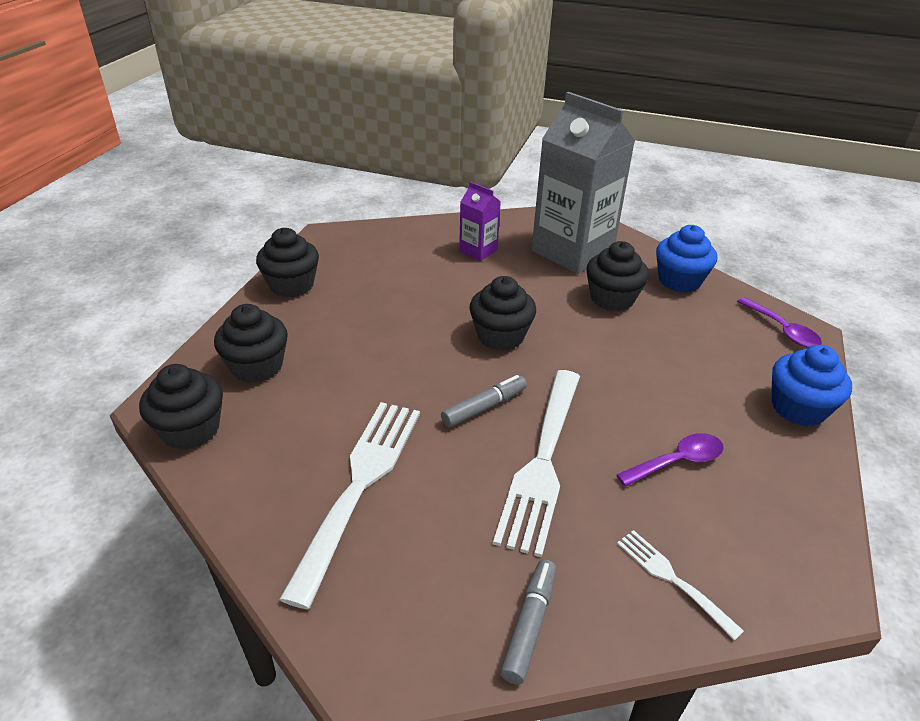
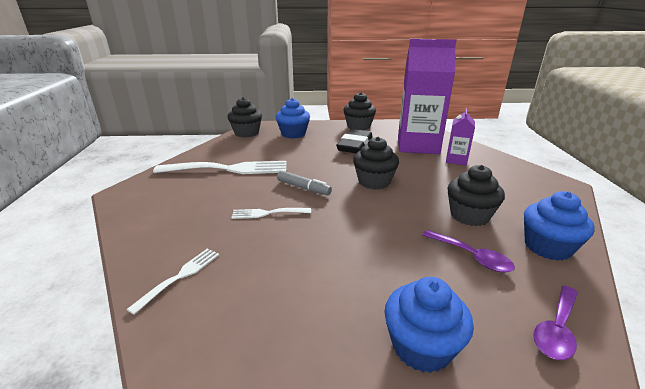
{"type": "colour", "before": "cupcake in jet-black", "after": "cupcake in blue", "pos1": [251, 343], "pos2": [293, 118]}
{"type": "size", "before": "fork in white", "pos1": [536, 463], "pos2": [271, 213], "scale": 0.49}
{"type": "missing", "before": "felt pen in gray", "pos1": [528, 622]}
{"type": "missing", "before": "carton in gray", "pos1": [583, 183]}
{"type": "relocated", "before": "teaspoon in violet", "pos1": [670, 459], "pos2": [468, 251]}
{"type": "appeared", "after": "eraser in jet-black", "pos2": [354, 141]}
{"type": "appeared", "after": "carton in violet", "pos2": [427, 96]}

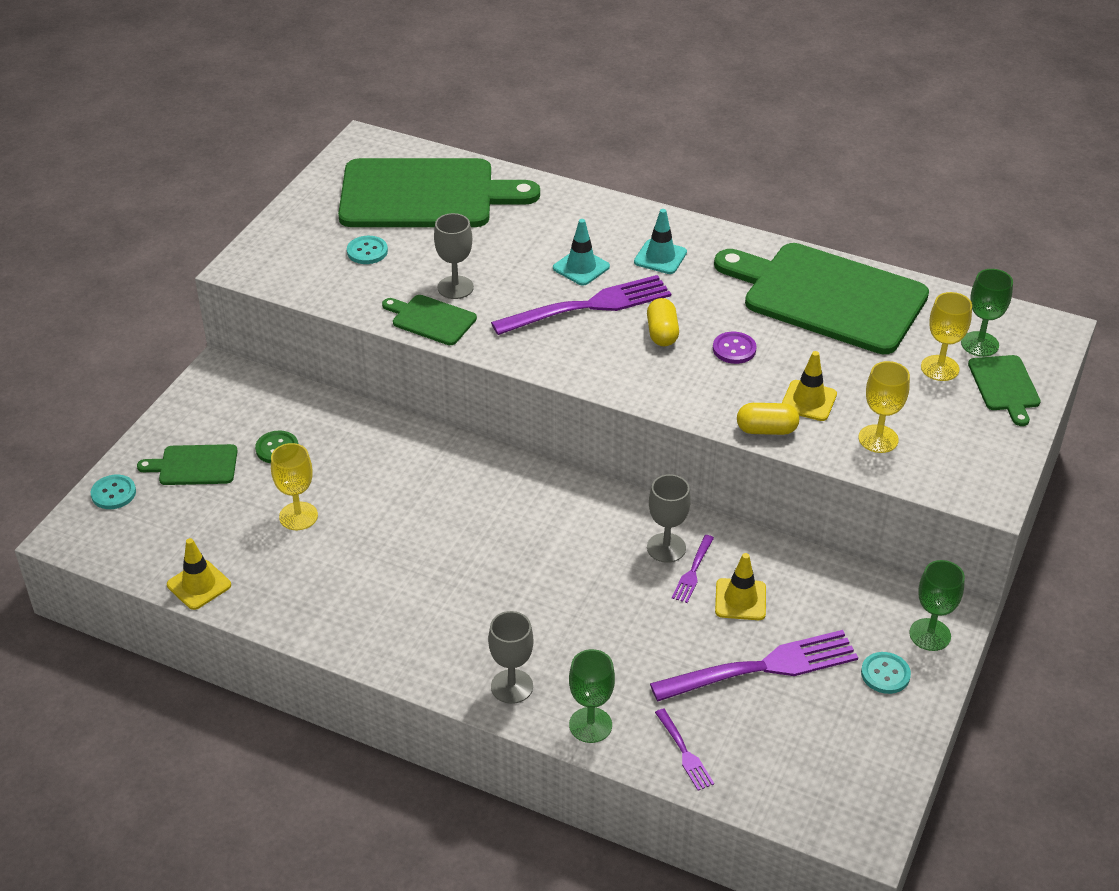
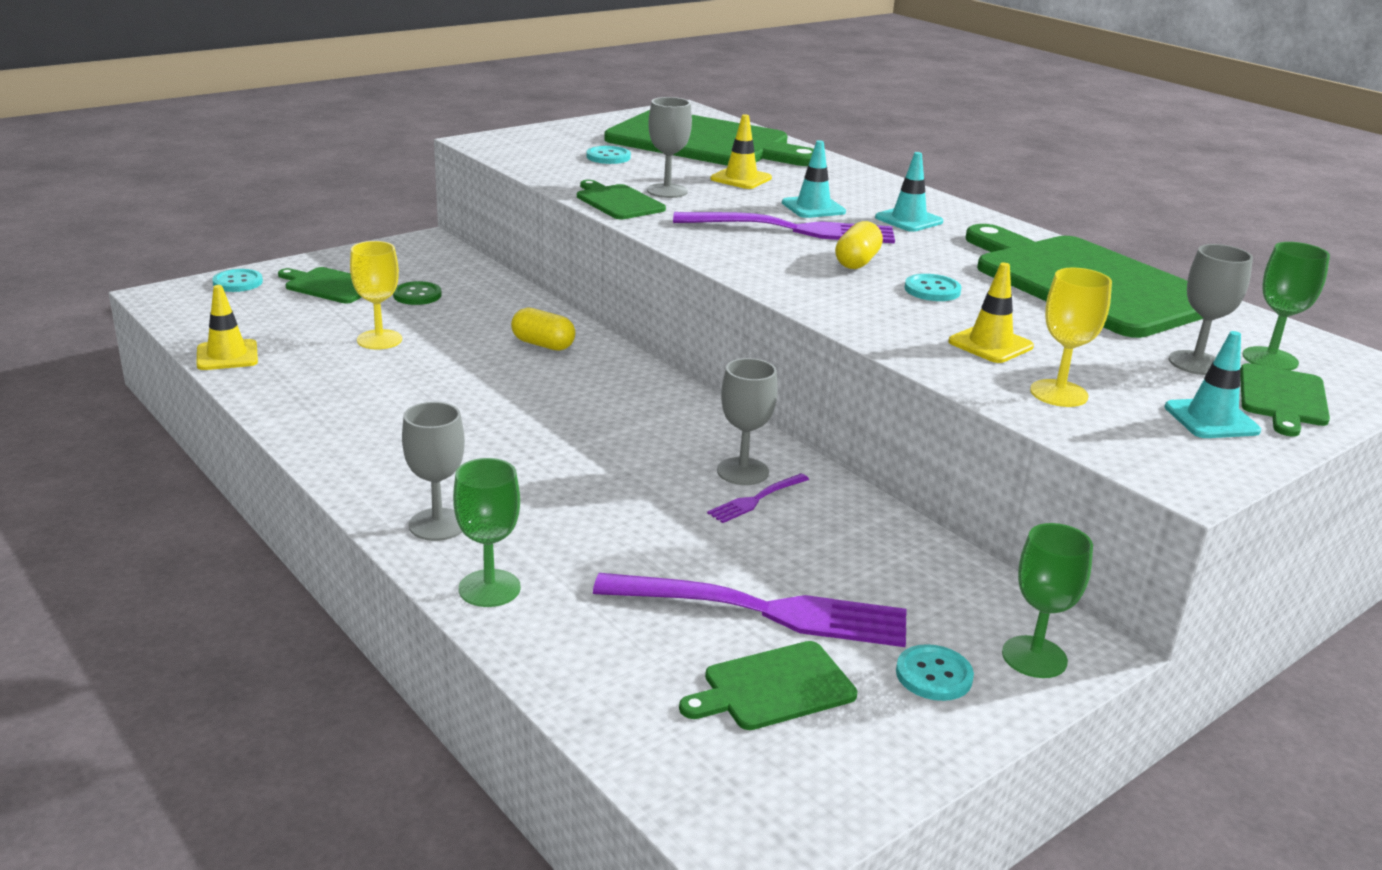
{"type": "missing", "before": "fork in violet", "pos1": [684, 749]}
{"type": "colour", "before": "button in violet", "after": "button in aqua", "pos1": [735, 348], "pos2": [933, 287]}
{"type": "relocated", "before": "road cone in bright yellow", "pos1": [740, 586], "pos2": [741, 151]}
{"type": "relocated", "before": "pill shape in bright yellow", "pos1": [768, 419], "pos2": [543, 329]}
{"type": "colour", "before": "chalice in bright yellow", "after": "chalice in gray", "pos1": [946, 336], "pos2": [1211, 309]}
{"type": "appeared", "after": "bread board in emerald", "pos2": [768, 685]}
{"type": "appeared", "after": "road cone in aqua", "pos2": [1212, 384]}

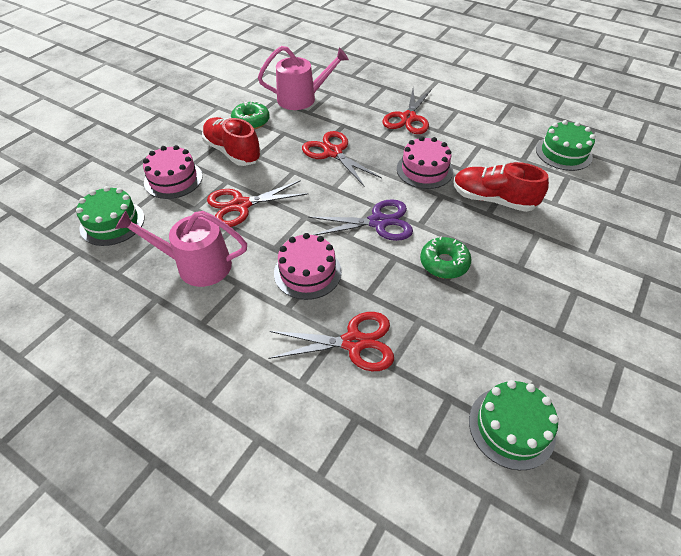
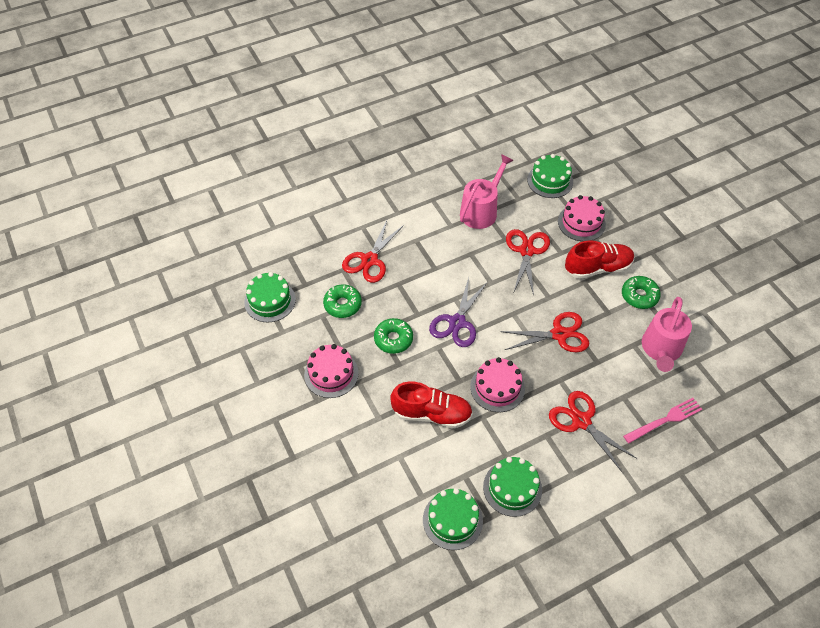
{"type": "relocated", "before": "layer cake in rosy", "pos1": [308, 266], "pos2": [331, 371]}
{"type": "spun", "before": "shoe in scarlet", "pos1": [501, 187], "pos2": [431, 405], "turn": 45}
{"type": "appeared", "after": "donut in emerald", "pos2": [342, 301]}
{"type": "appeared", "after": "layer cake in emerald", "pos2": [512, 487]}
{"type": "appeared", "after": "fork in rosy", "pos2": [663, 421]}

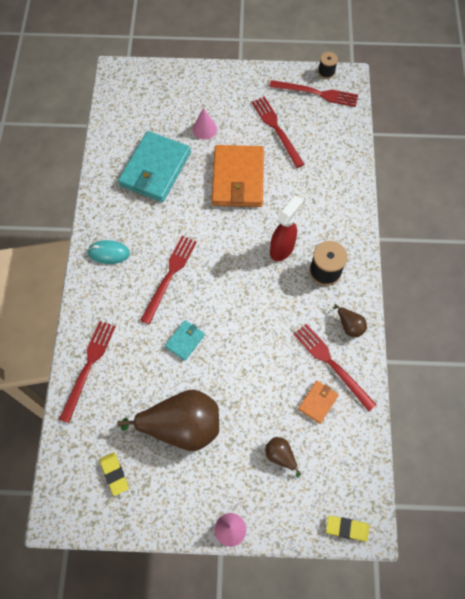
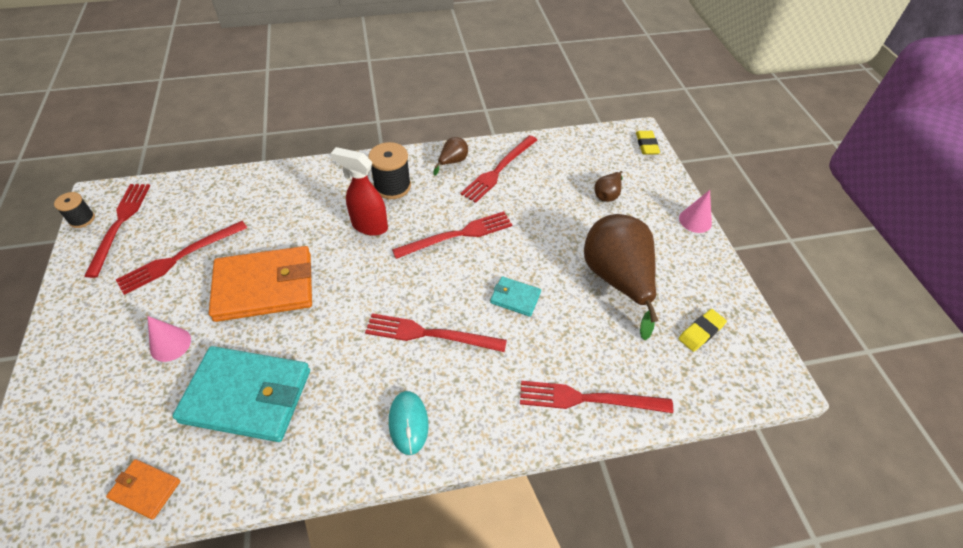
{"type": "relocated", "before": "card wallet in bright orange", "pos1": [318, 402], "pos2": [143, 489]}
{"type": "appeared", "after": "fork in scarlet", "pos2": [452, 235]}

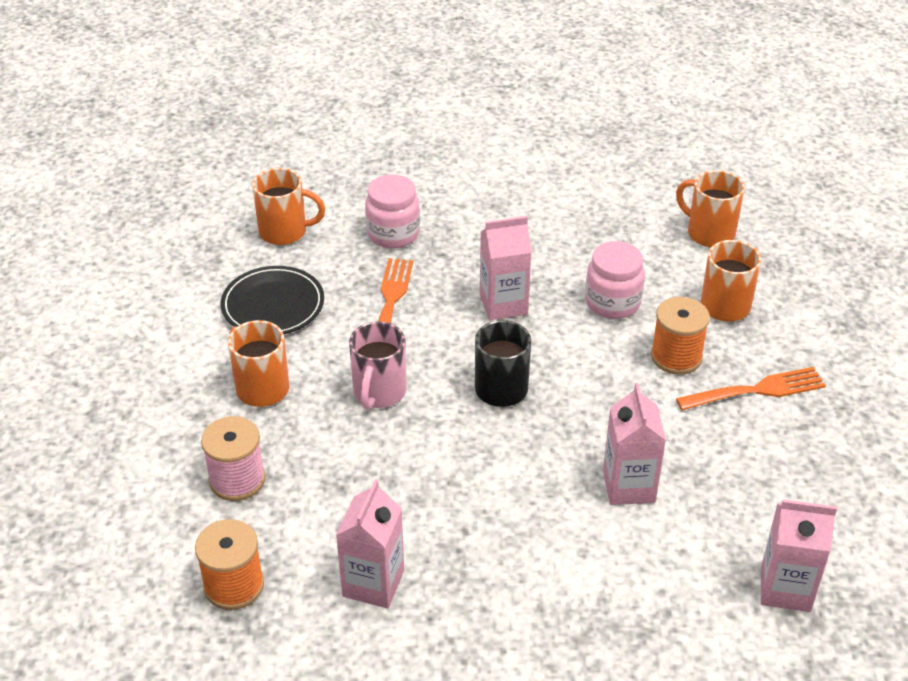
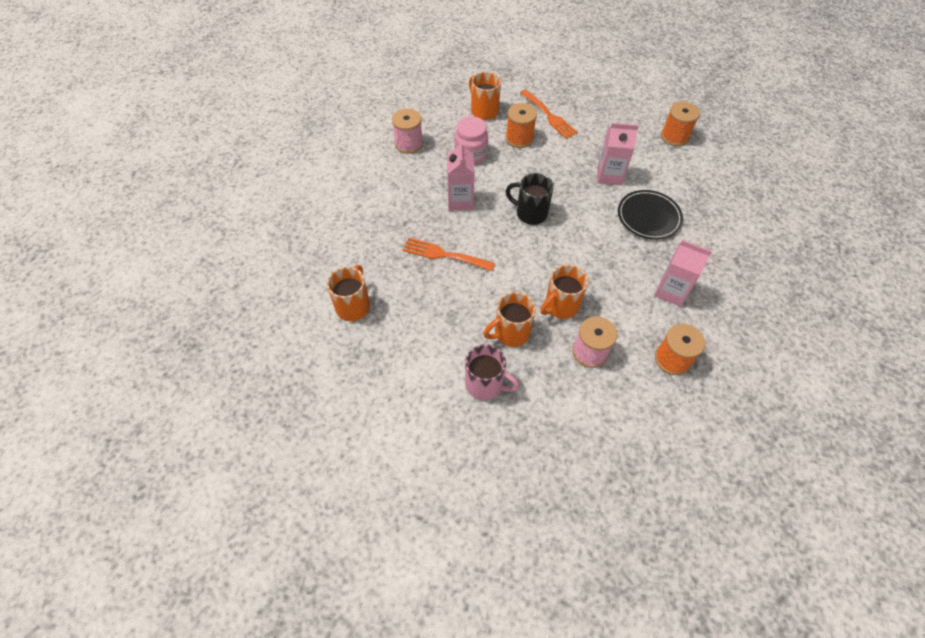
{"type": "relocated", "before": "plate in jet-black", "pos1": [272, 300], "pos2": [650, 215]}
{"type": "relocated", "before": "tea mug in rosy", "pos1": [378, 365], "pos2": [492, 372]}
{"type": "missing", "before": "preserve jar in rosy", "pos1": [392, 212]}
{"type": "relocated", "before": "tea mug in bright orange", "pos1": [710, 208], "pos2": [564, 291]}
{"type": "spun", "before": "fork in bright orange", "pos1": [751, 389], "pos2": [549, 114], "turn": 150}
{"type": "exchanged", "before": "carton in rosy", "after": "bobbin in bright orange", "pos1": [799, 555], "pos2": [680, 123]}
{"type": "appeared", "after": "bobbin in rosy", "pos2": [407, 131]}

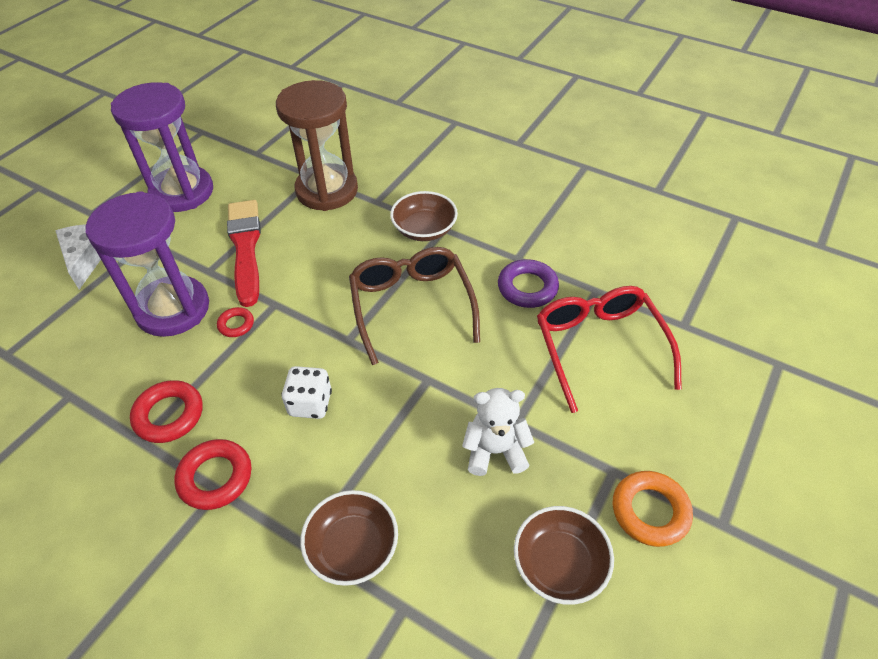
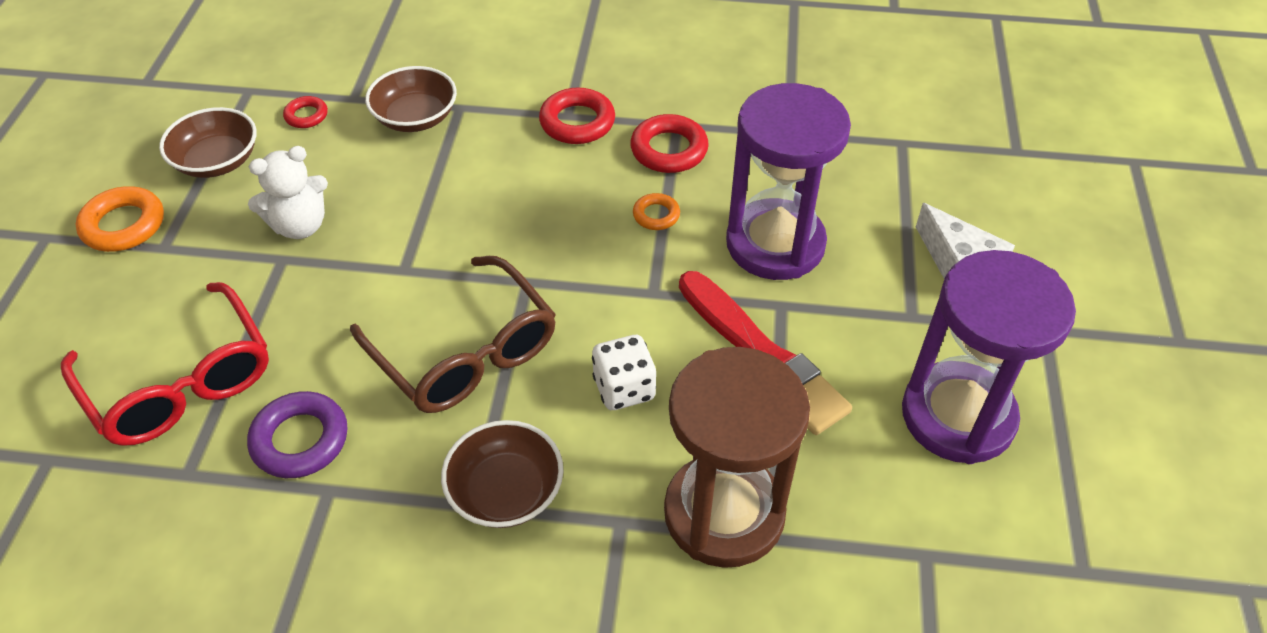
{"type": "relocated", "before": "ring in scarlet", "pos1": [235, 322], "pos2": [305, 112]}
{"type": "relocated", "before": "game die in white", "pos1": [306, 392], "pos2": [624, 372]}
{"type": "appeared", "after": "ring in bright orange", "pos2": [656, 211]}

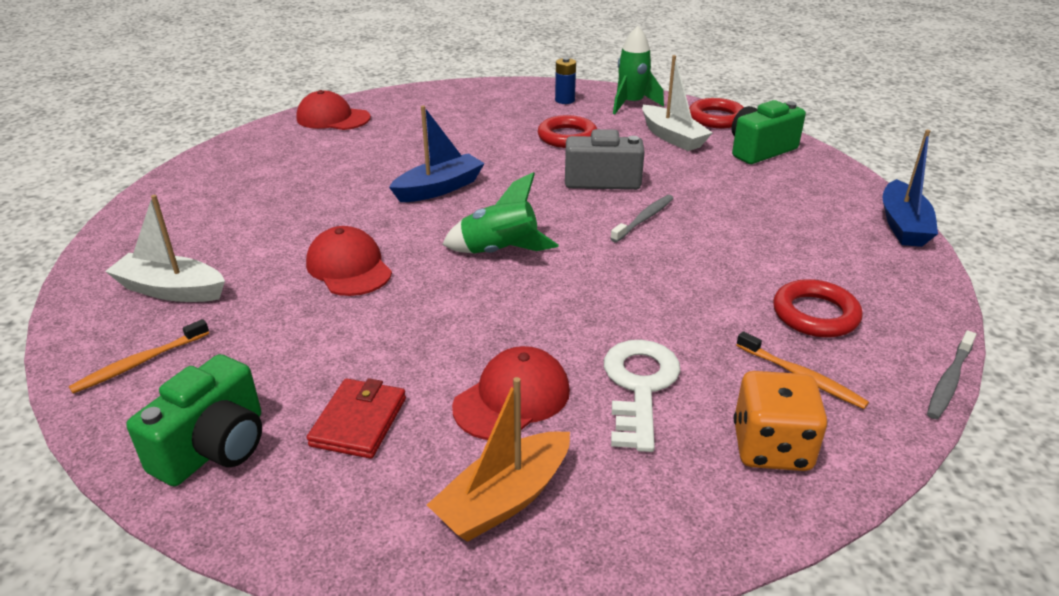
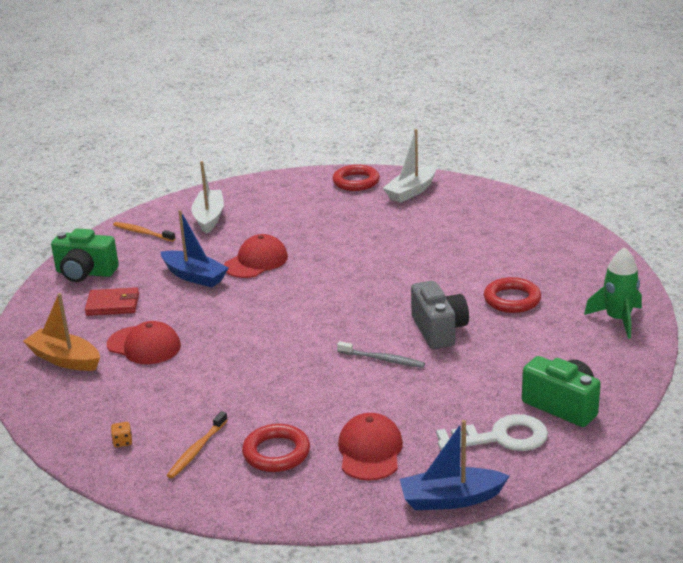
{"type": "relocated", "before": "peaked cap in scarlet", "pos1": [333, 110], "pos2": [370, 447]}
{"type": "relocated", "before": "boat in blue", "pos1": [437, 154], "pos2": [195, 248]}
{"type": "missing", "before": "spaceship in emerald", "pos1": [500, 213]}
{"type": "missing", "before": "AA battery in blue", "pos1": [565, 80]}
{"type": "relocated", "before": "key in white", "pos1": [642, 396], "pos2": [492, 432]}
{"type": "relocated", "before": "boat in white", "pos1": [677, 103], "pos2": [410, 166]}
{"type": "relocated", "before": "ring in scarlet", "pos1": [716, 113], "pos2": [356, 178]}
{"type": "size", "before": "game die in bright orange", "pos1": [781, 421], "pos2": [121, 434], "scale": 0.4}
{"type": "missing", "before": "tooth brush in gray", "pos1": [951, 374]}

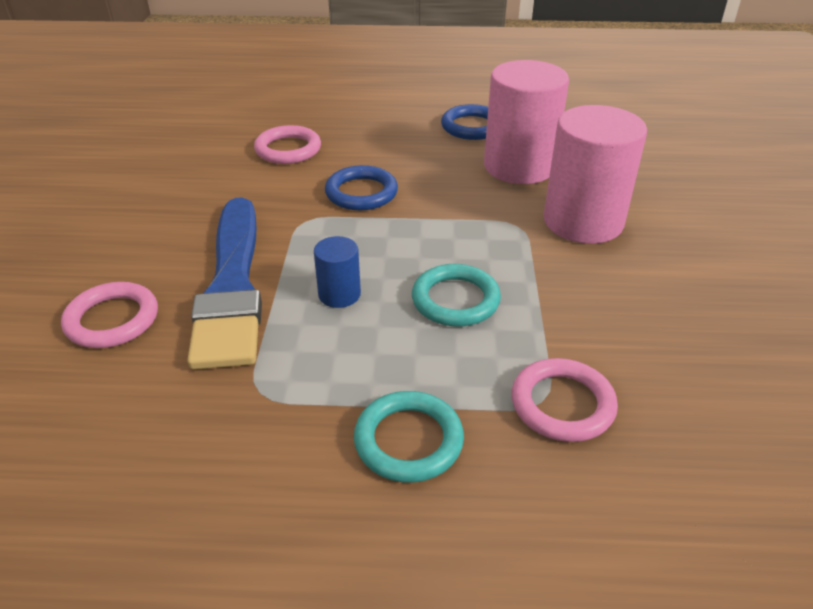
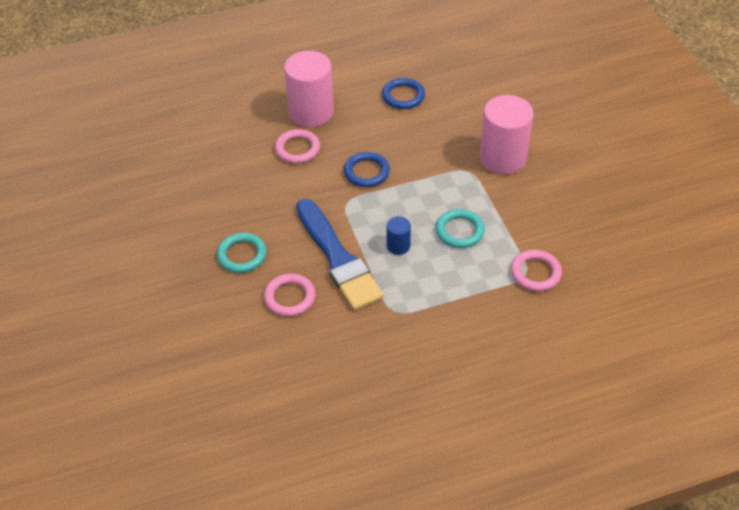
{"type": "relocated", "before": "ring in aqua", "pos1": [409, 436], "pos2": [242, 253]}
{"type": "relocated", "before": "cylinder in rosy", "pos1": [526, 122], "pos2": [309, 89]}

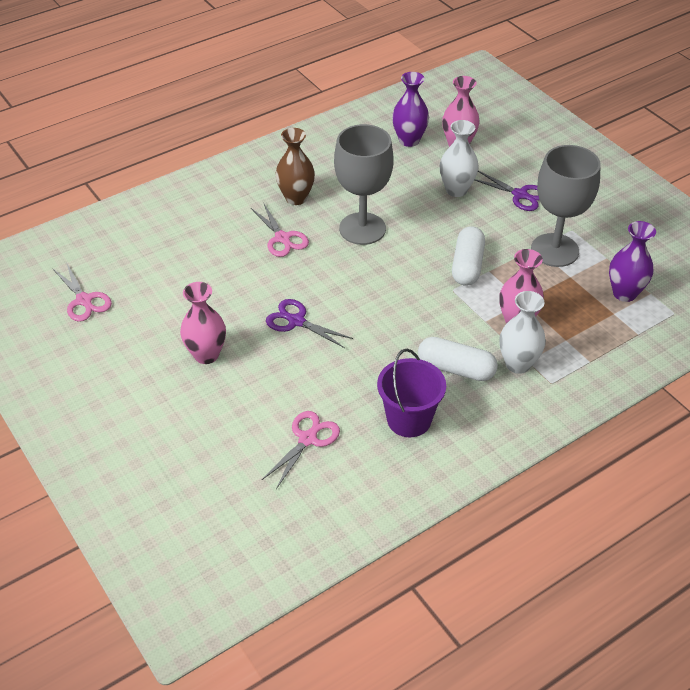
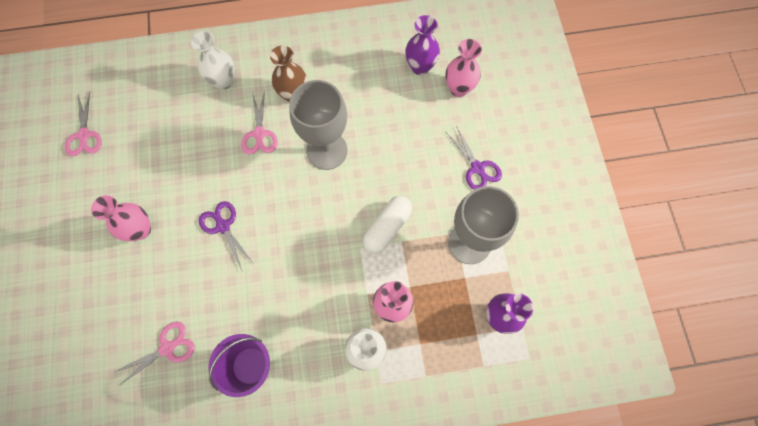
{"type": "missing", "before": "pill shape in white", "pos1": [458, 359]}
{"type": "relocated", "before": "flower vase in white", "pos1": [459, 158], "pos2": [213, 60]}

